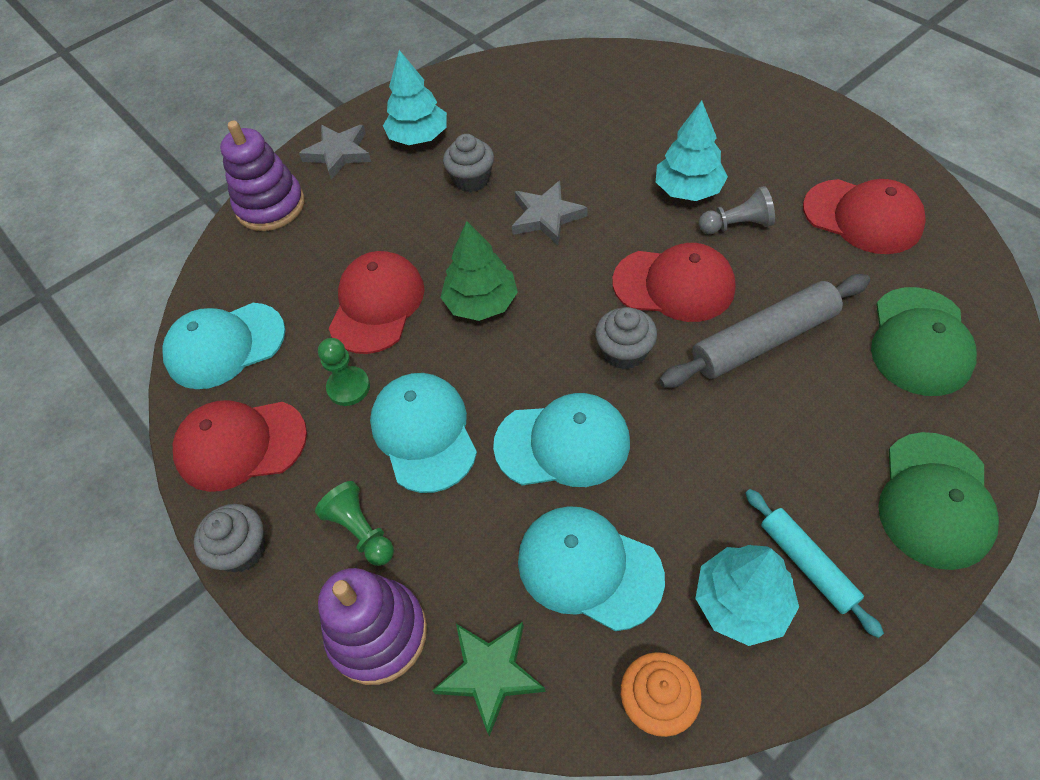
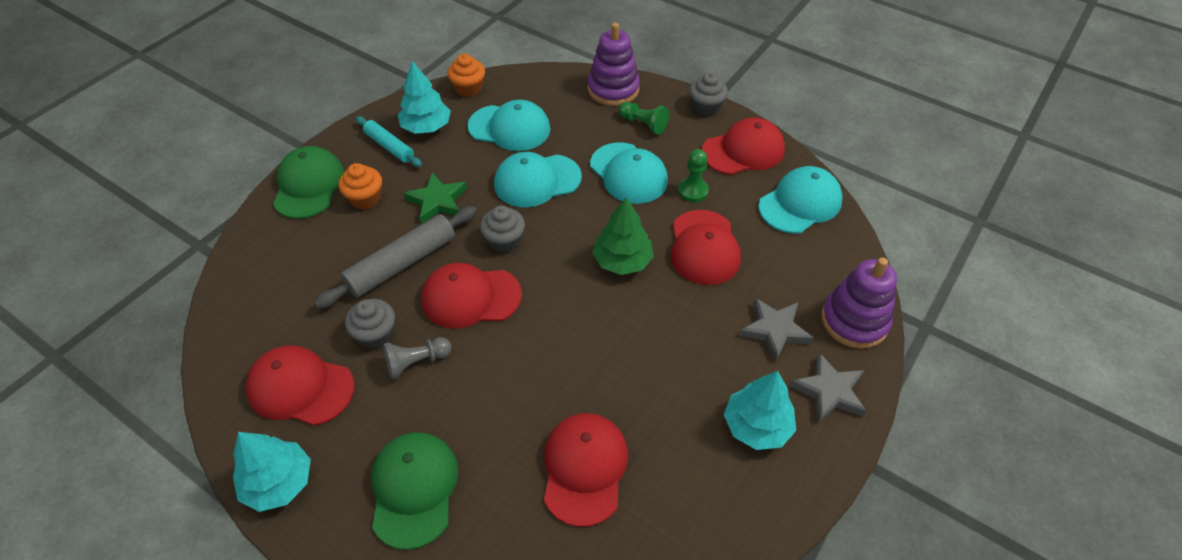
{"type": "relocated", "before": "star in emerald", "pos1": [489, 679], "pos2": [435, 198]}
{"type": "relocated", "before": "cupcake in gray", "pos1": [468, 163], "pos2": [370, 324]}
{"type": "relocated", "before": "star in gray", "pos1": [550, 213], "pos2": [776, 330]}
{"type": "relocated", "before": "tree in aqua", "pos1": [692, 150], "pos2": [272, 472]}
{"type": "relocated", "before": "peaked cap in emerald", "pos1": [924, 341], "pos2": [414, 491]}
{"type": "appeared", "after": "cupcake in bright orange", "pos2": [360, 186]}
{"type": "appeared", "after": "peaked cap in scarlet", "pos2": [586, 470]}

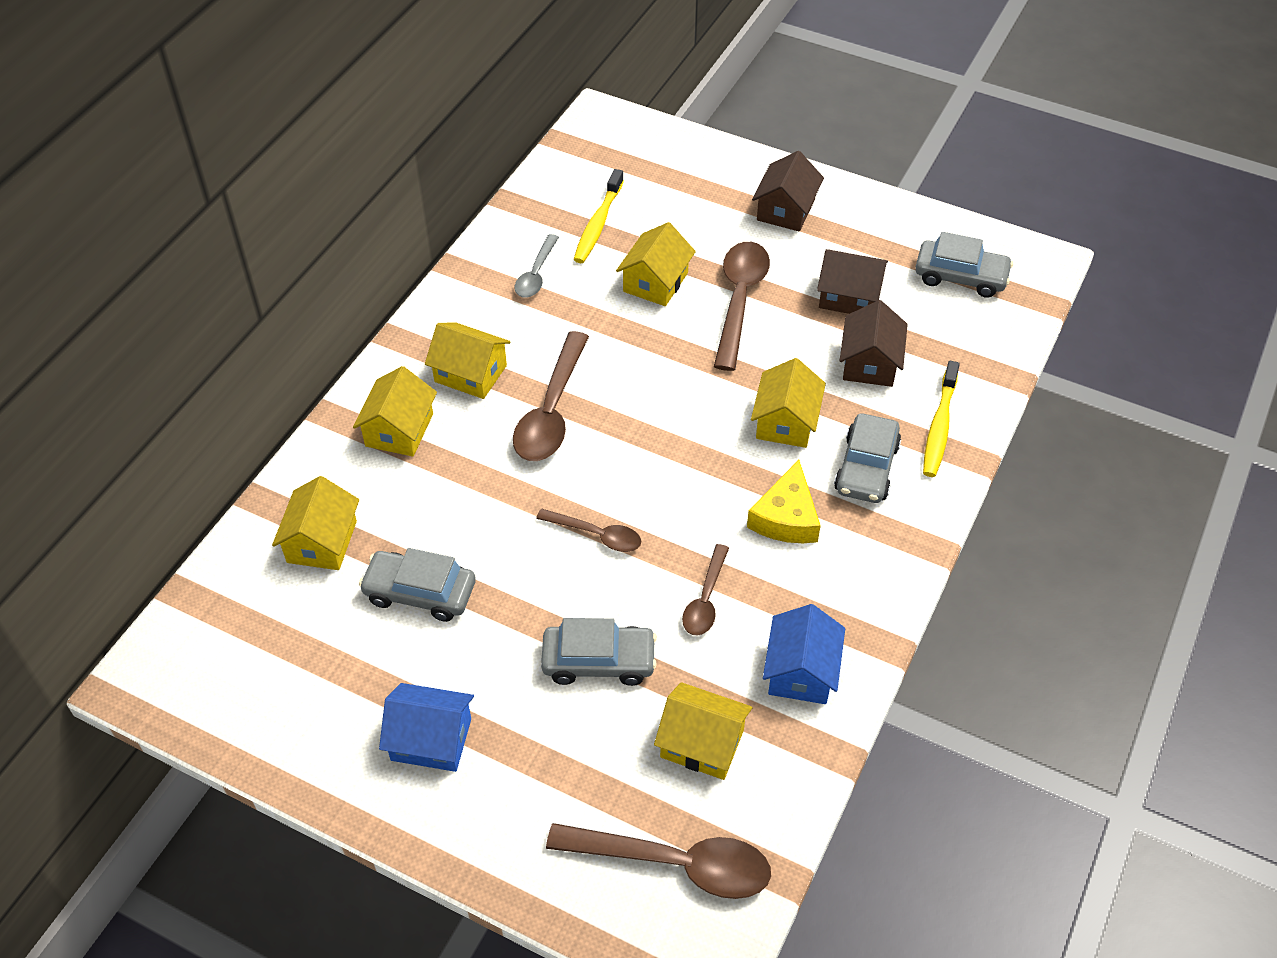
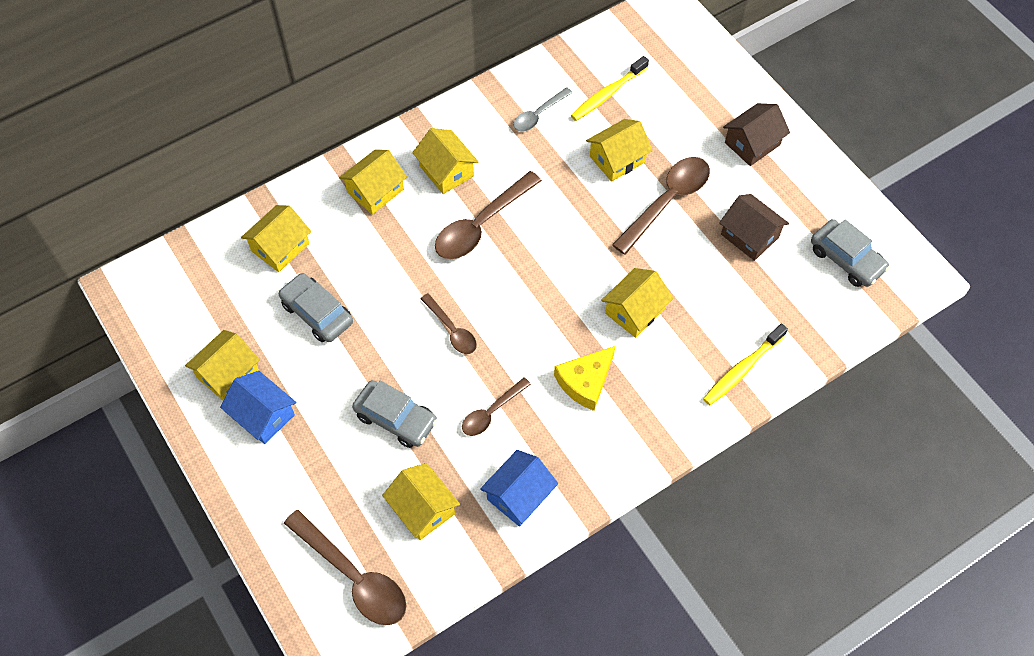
{"type": "missing", "before": "car in gray", "pos1": [867, 458]}
{"type": "missing", "before": "house in dark brown", "pos1": [874, 343]}
{"type": "appeared", "after": "house in bright yellow", "pos2": [222, 365]}

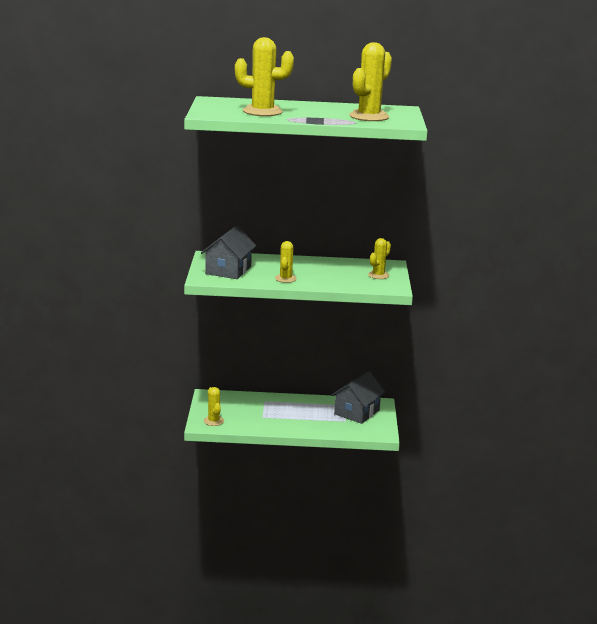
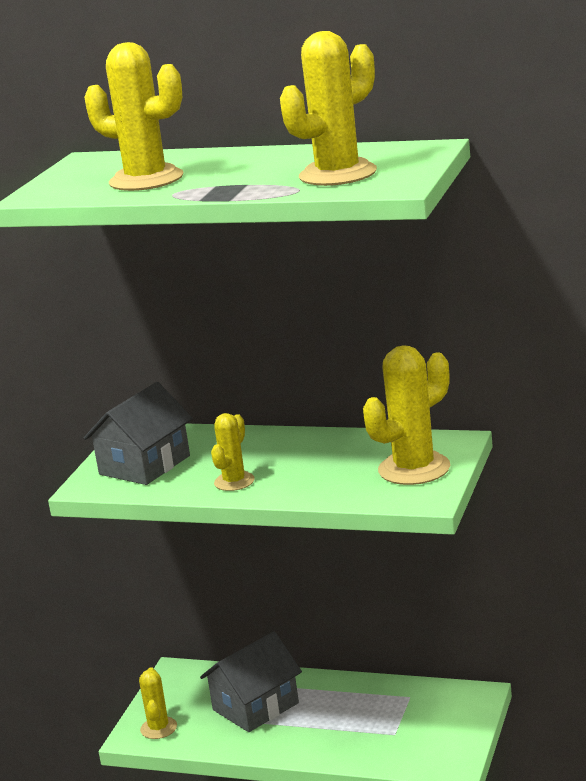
{"type": "relocated", "before": "house in gray", "pos1": [358, 397], "pos2": [251, 682]}
{"type": "size", "before": "saguaro cactus in bright yellow", "pos1": [379, 258], "pos2": [406, 415], "scale": 1.75}

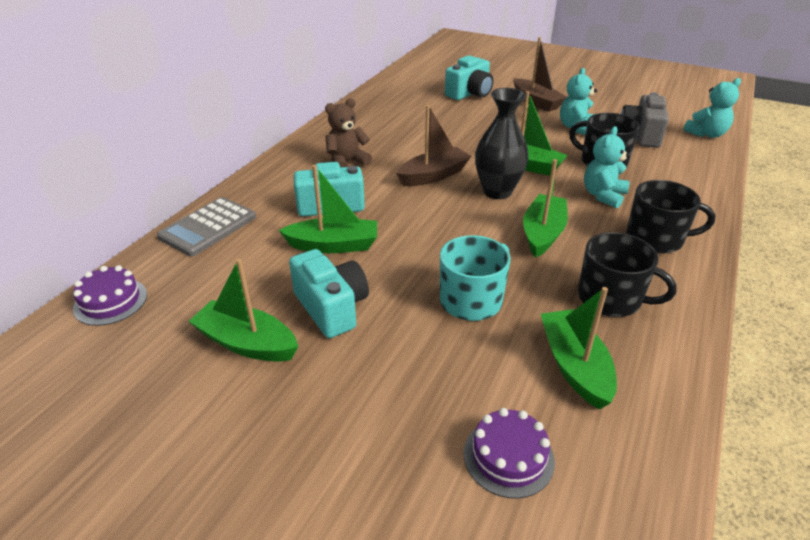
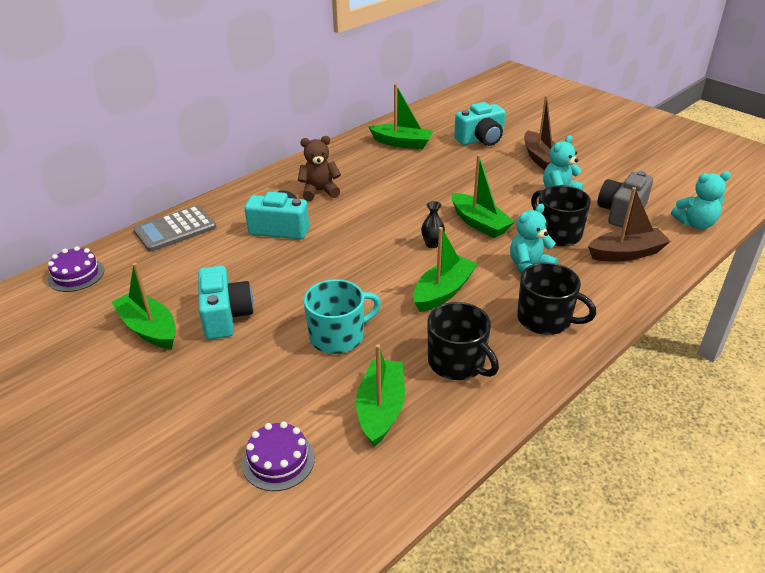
{"type": "relocated", "before": "boat in emerald", "pos1": [328, 209], "pos2": [401, 116]}
{"type": "relocated", "before": "boat in dark brown", "pos1": [433, 145], "pos2": [629, 224]}
{"type": "size", "before": "flower vase in jet-black", "pos1": [502, 143], "pos2": [433, 224], "scale": 0.48}

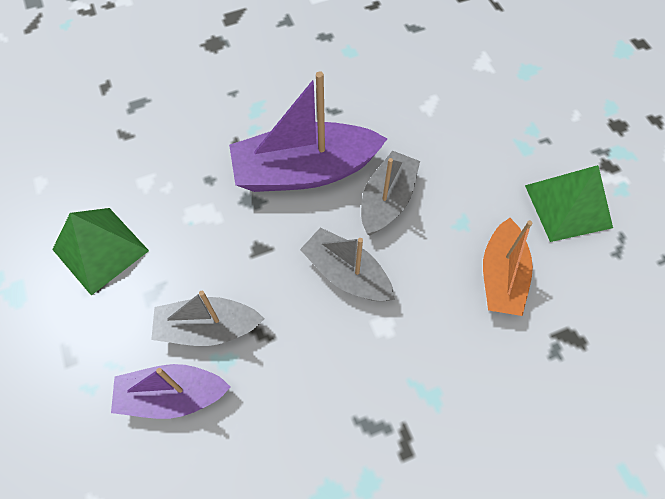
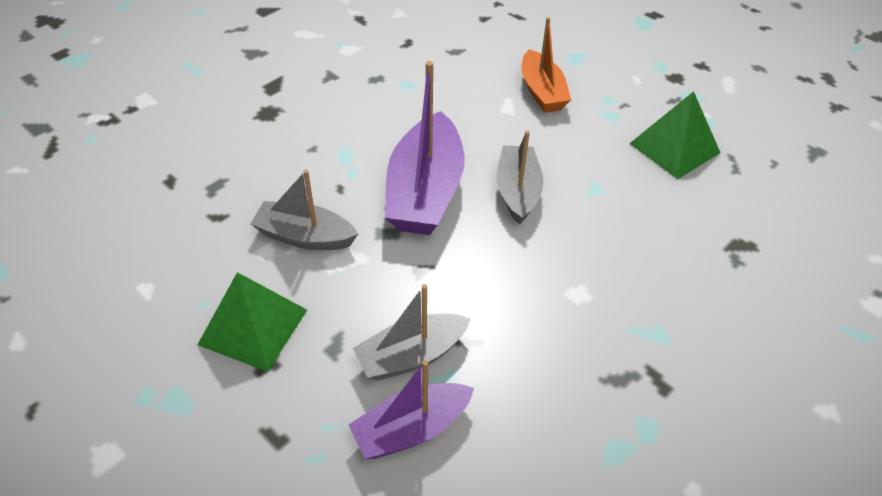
{"type": "spun", "before": "boat in violet", "pos1": [308, 131], "pos2": [425, 148], "turn": -45}
{"type": "relocated", "before": "boat in gray", "pos1": [347, 264], "pos2": [304, 210]}
{"type": "relocated", "before": "boat in bright orange", "pos1": [508, 267], "pos2": [546, 65]}

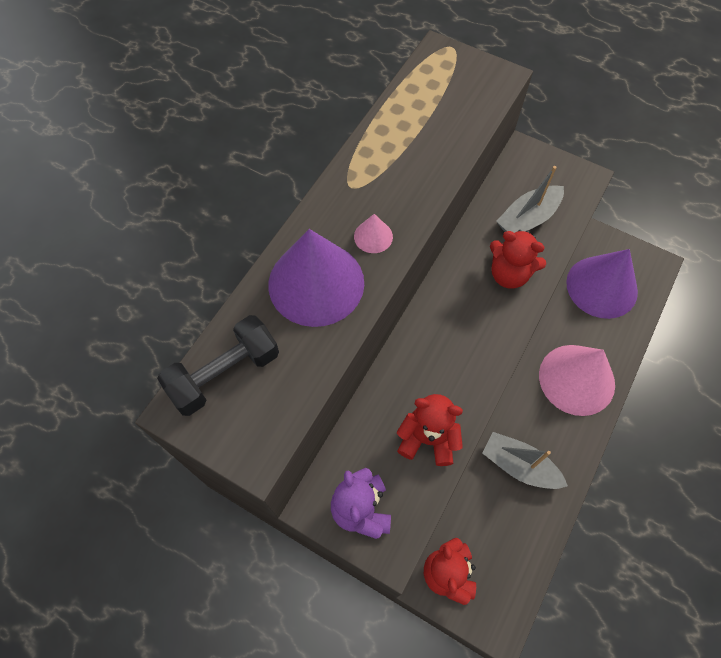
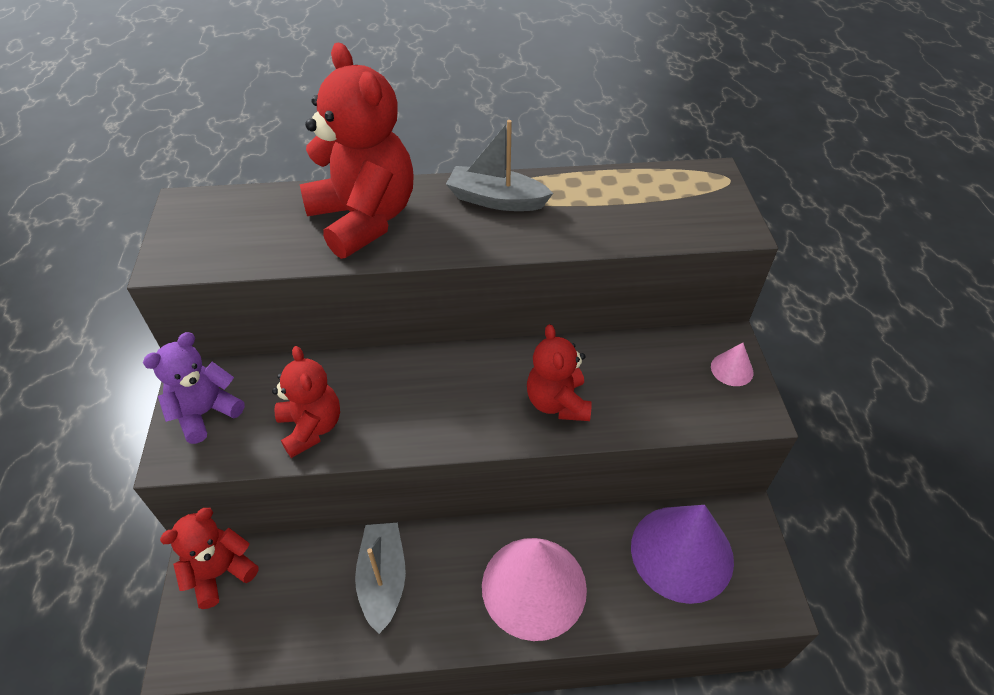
{"type": "missing", "before": "hand weight in jet-black", "pos1": [218, 365]}
{"type": "exchanged", "before": "solid cone in violet", "after": "teddy in scarlet", "pos1": [316, 278], "pos2": [357, 151]}
{"type": "relocated", "before": "solid cone in rosy", "pos1": [373, 233], "pos2": [732, 364]}
{"type": "relocated", "before": "boat in gray", "pos1": [530, 199], "pos2": [499, 165]}

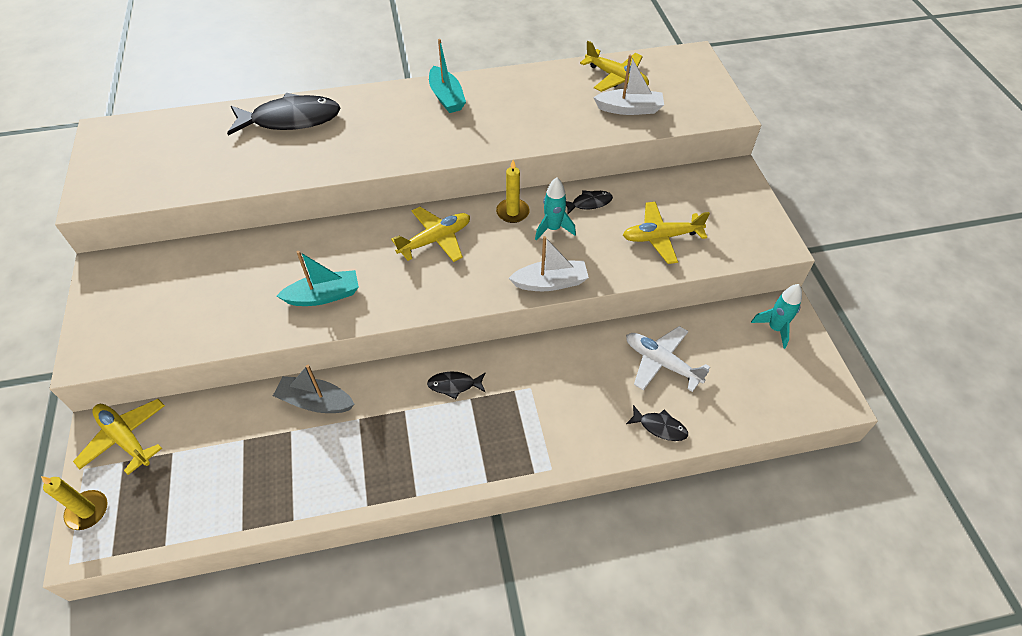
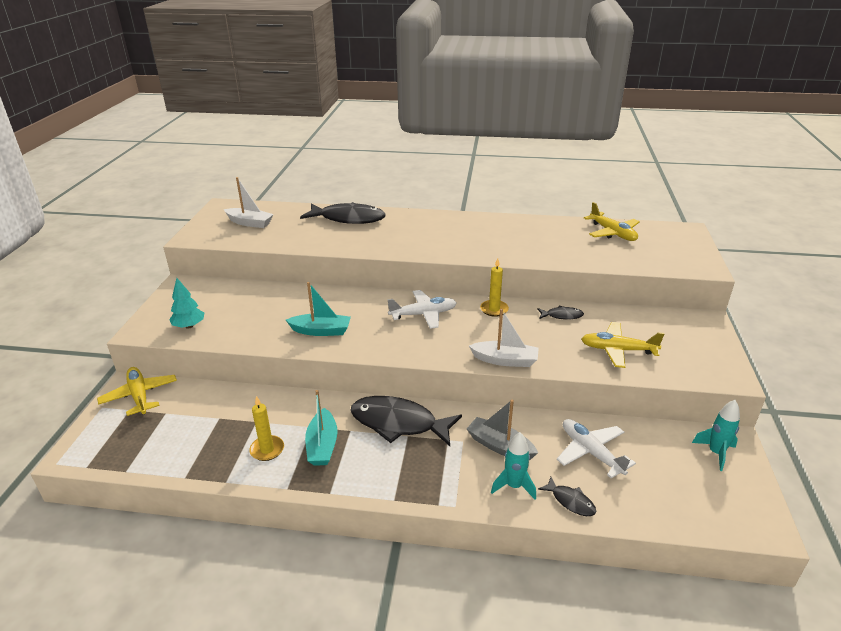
{"type": "relocated", "before": "candle in bright yellow", "pos1": [74, 503], "pos2": [266, 428]}
{"type": "relocated", "before": "boat in gray", "pos1": [313, 389], "pos2": [502, 429]}
{"type": "colour", "before": "aeroplane in bright yellow", "after": "aeroplane in white", "pos1": [430, 234], "pos2": [422, 309]}
{"type": "size", "before": "fish figure in jet-black", "pos1": [456, 385], "pos2": [406, 421], "scale": 2.15}
{"type": "relocated", "before": "boat in aqua", "pos1": [447, 76], "pos2": [321, 428]}
{"type": "relocated", "before": "spaceship in aqua", "pos1": [555, 209], "pos2": [513, 466]}
{"type": "relocated", "before": "boat in white", "pos1": [628, 85], "pos2": [249, 202]}
{"type": "appeared", "after": "tree in aqua", "pos2": [186, 303]}

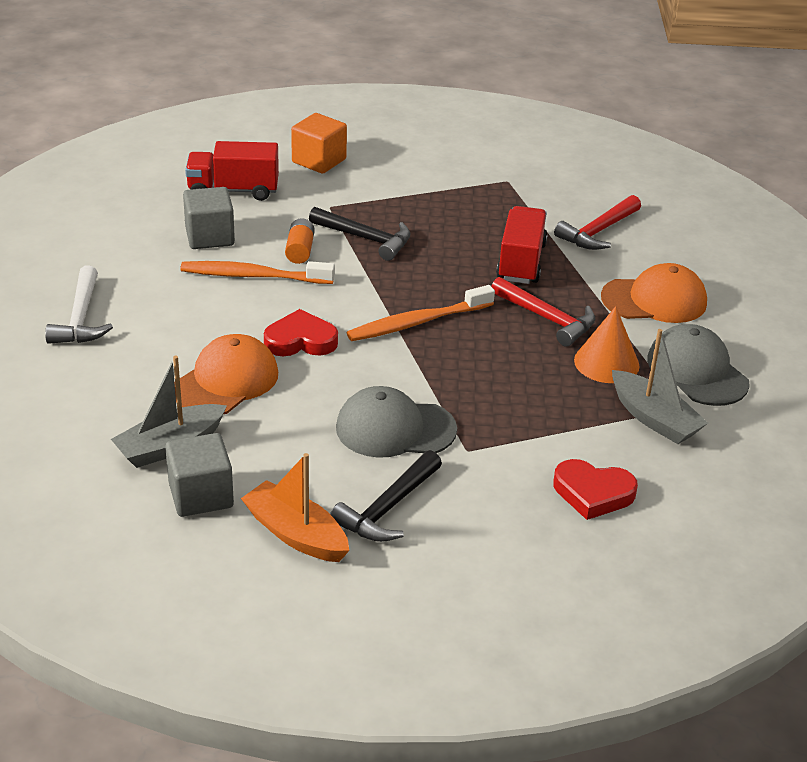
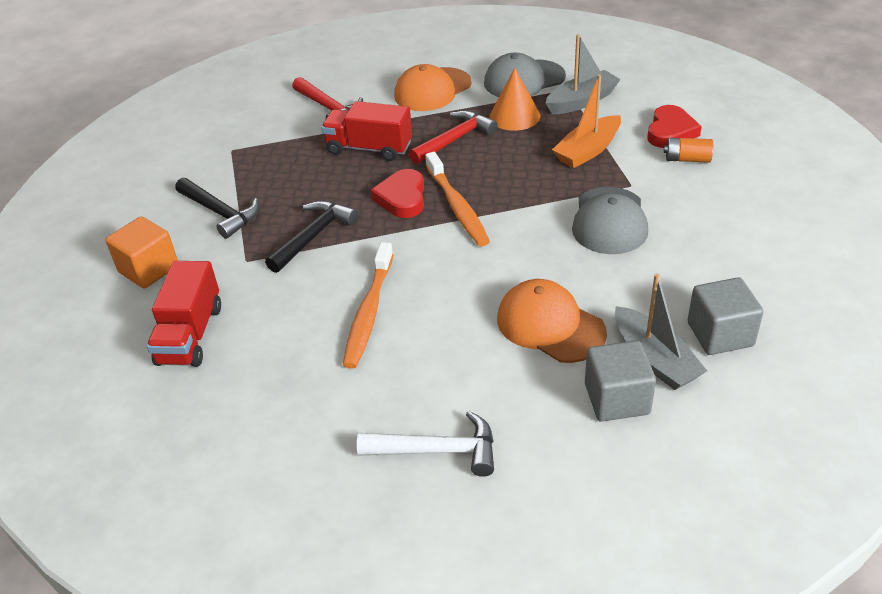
{"type": "relocated", "before": "cube in gray", "pos1": [209, 218], "pos2": [620, 381]}
{"type": "relocated", "before": "boat in bright orange", "pos1": [295, 507], "pos2": [586, 121]}
{"type": "relocated", "before": "love heart in scarlet", "pos1": [301, 332], "pos2": [397, 193]}
{"type": "relocated", "before": "AA battery in bright orange", "pos1": [300, 241], "pos2": [688, 150]}
{"type": "relocated", "before": "carpenter's hammer in jet-black", "pos1": [386, 496], "pos2": [217, 208]}
{"type": "spun", "before": "peaked cap in bright orange", "pos1": [654, 293], "pos2": [433, 87], "turn": -135}

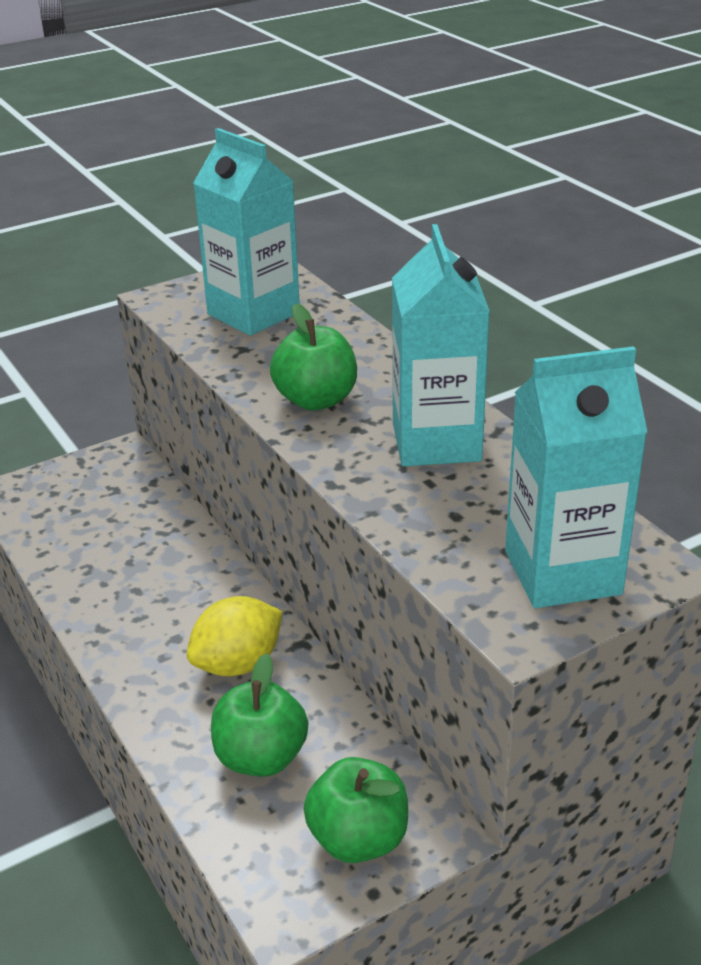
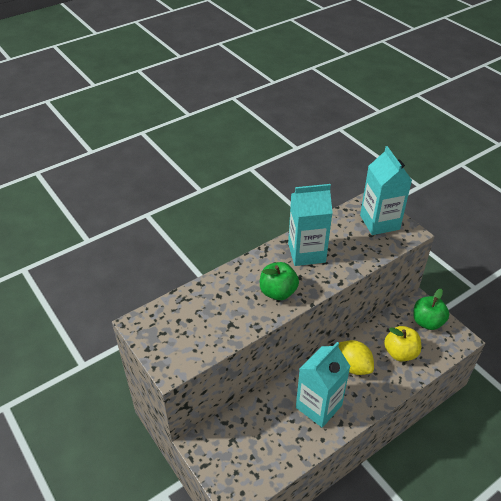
{"type": "relocated", "before": "carton in aqua", "pos1": [246, 232], "pos2": [323, 385]}
{"type": "colour", "before": "apple fruit in emerald", "after": "apple fruit in bright yellow", "pos1": [259, 715], "pos2": [402, 343]}

